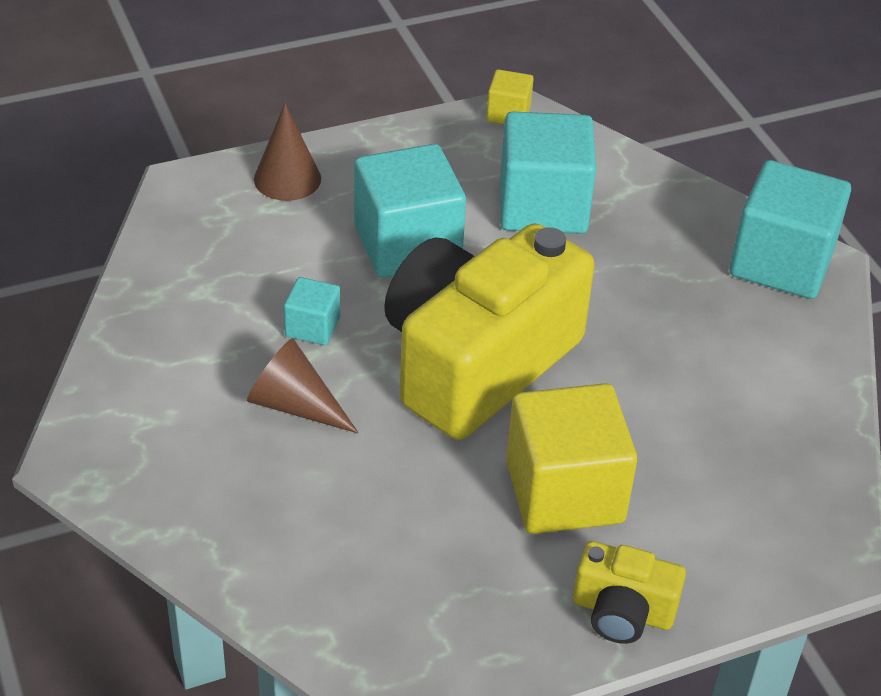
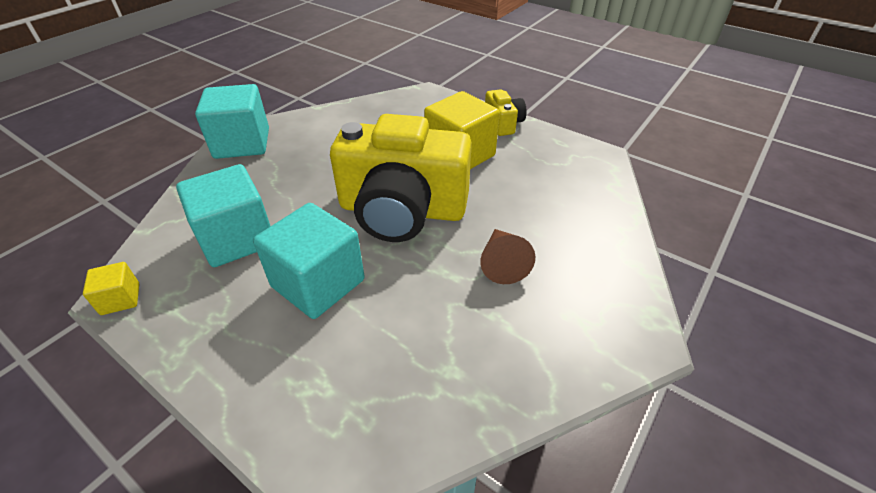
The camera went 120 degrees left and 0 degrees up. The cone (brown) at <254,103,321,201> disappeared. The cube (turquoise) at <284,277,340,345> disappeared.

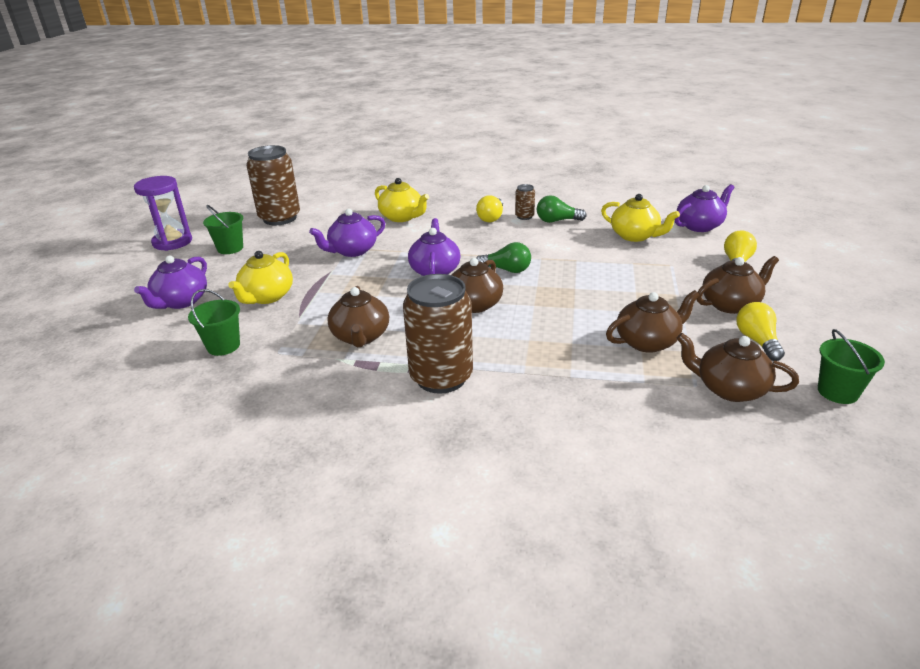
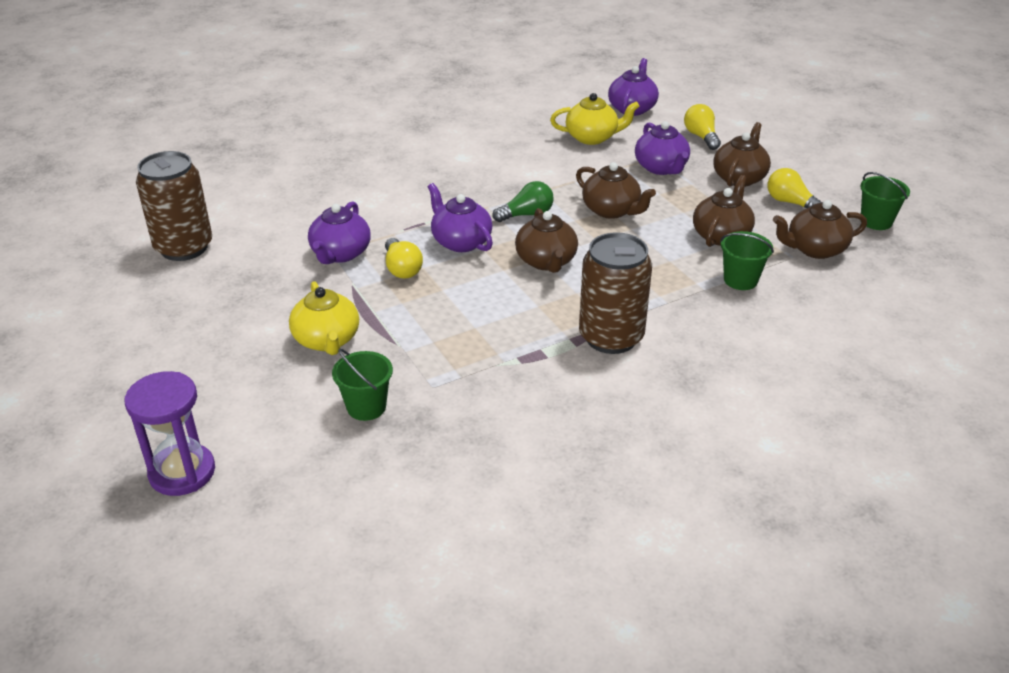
The camera went 40 degrees left and 5 degrees up. The teapot (yellow) at <375,178,429,222> disappeared. The can (brown) at <515,184,535,220> disappeared. The light bulb (green) at <537,195,587,223> disappeared. The hourglass (purple) moved from <134,176,192,251> to <125,371,215,496>. The teapot (purple) moved from <134,255,207,309> to <635,121,690,175>. The bucket (green) moved from <203,205,243,254> to <720,231,774,290>. The teapot (brown) moved from <327,286,389,347> to <576,162,656,219>. The light bulb (yellow) moved from <476,195,503,222> to <385,238,423,278>.

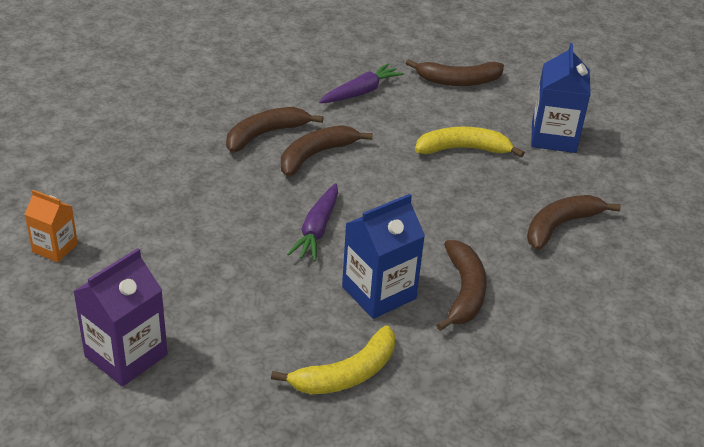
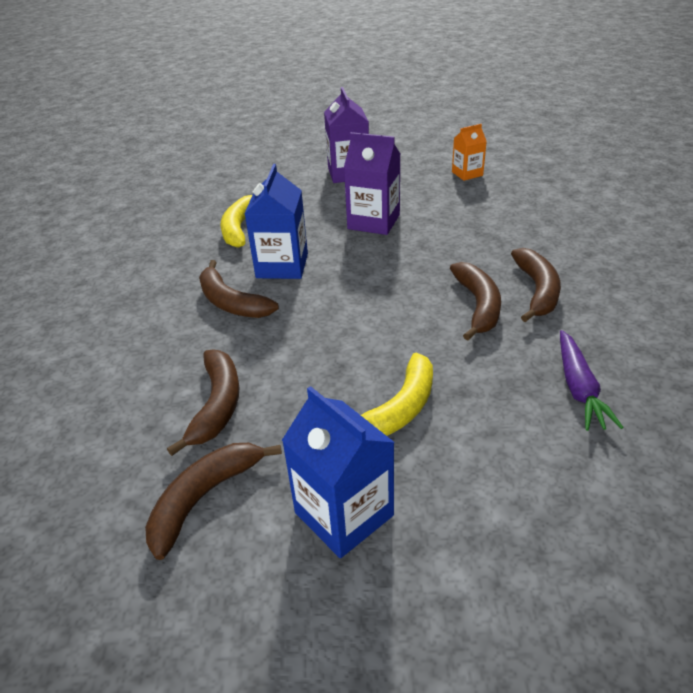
The camera went 135 degrees right and 0 degrees up. The carrot (purple) at <287,183,338,261> disappeared. The carton (purple) at <344,132,400,235> appeared. The banana (brown) moved from <406,59,504,86> to <145,443,282,560>.

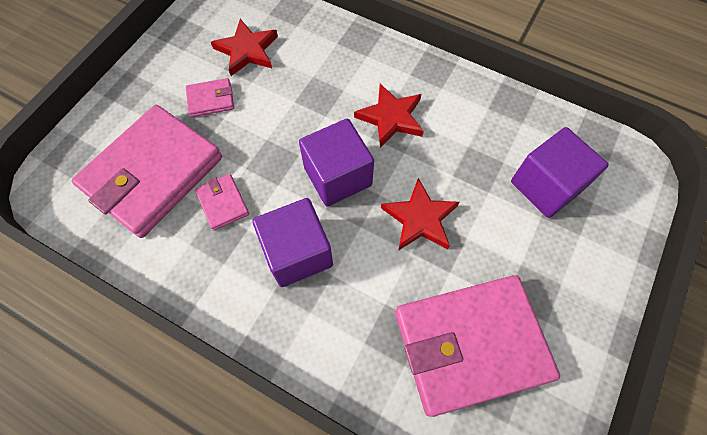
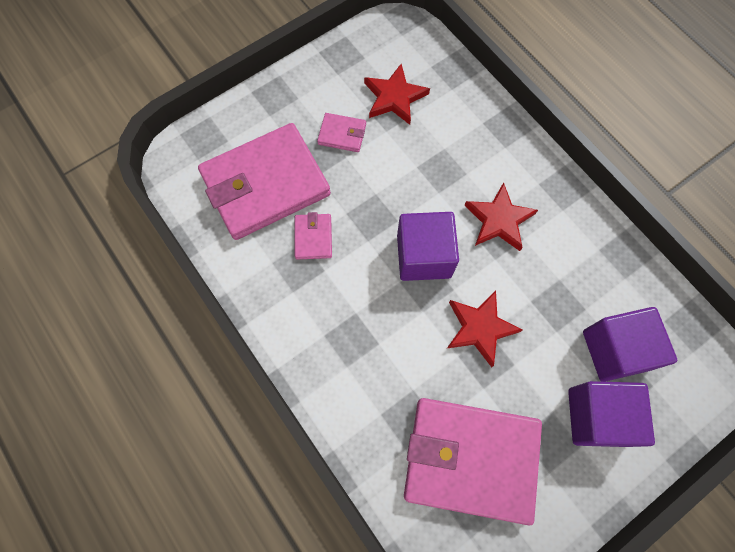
The camera went 25 degrees right and 5 degrees up. The cube (purple) moved from <252,198,333,287> to <568,381,655,447>.

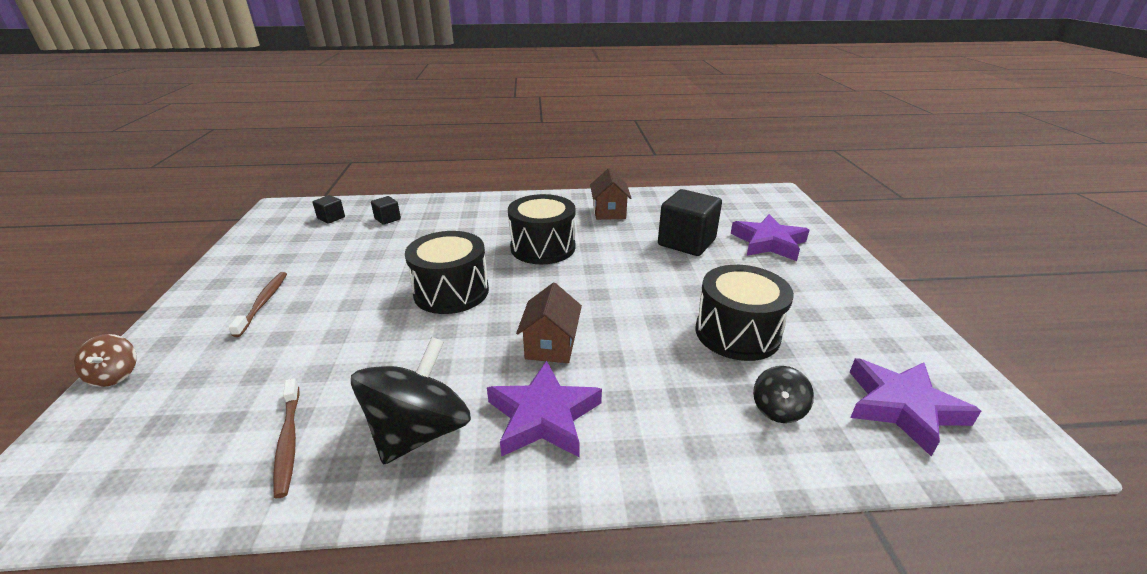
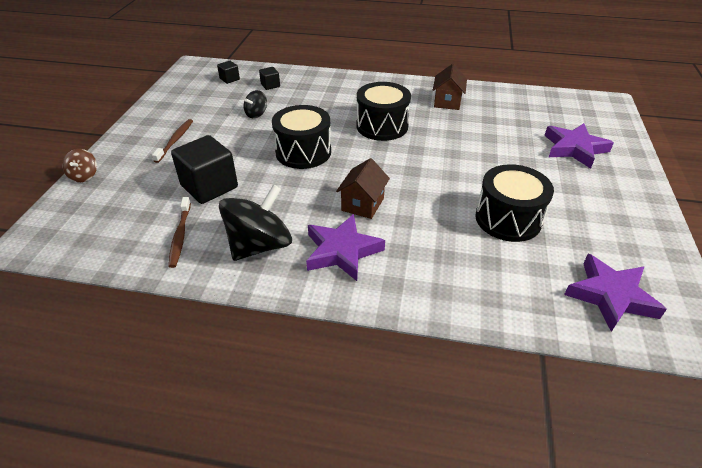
The camera went 15 degrees right and 10 degrees up. The cube (black) moved from <658,189,722,256> to <171,135,238,204>. The spinning top (black) moved from <753,366,814,423> to <243,90,267,118>.

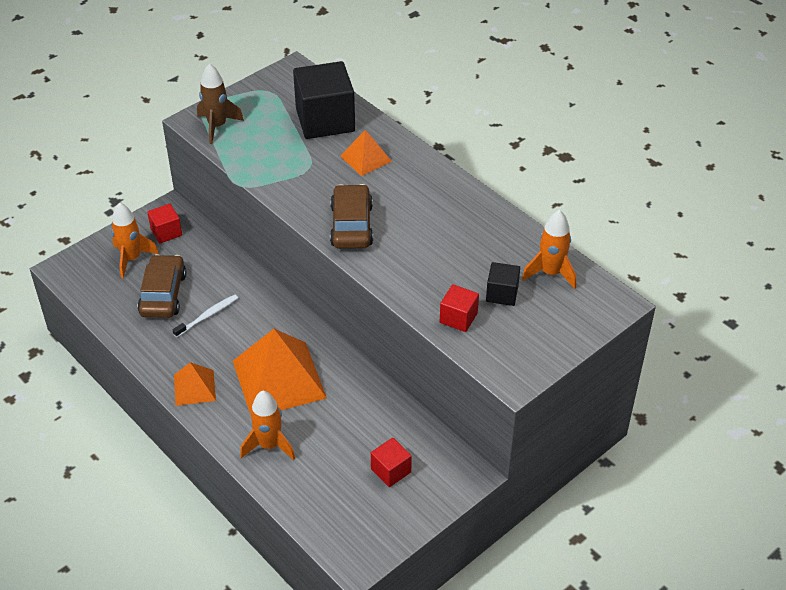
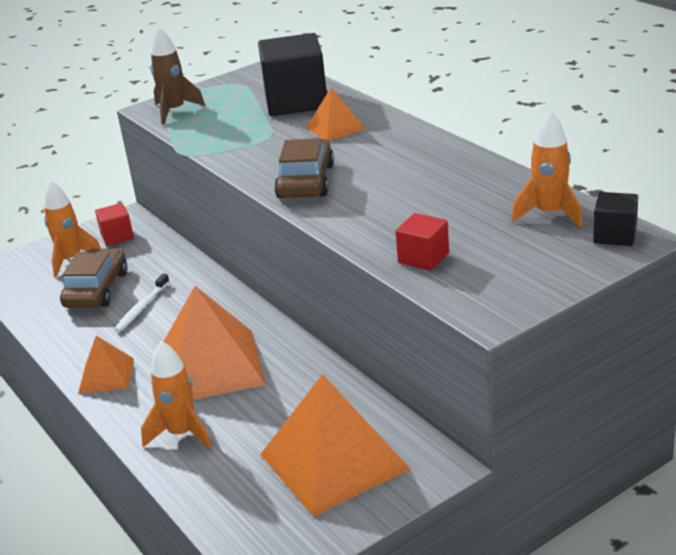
The camera went 10 degrees right and 15 degrees down. The cube (black) moved from <486,262,520,306> to <593,192,638,246>. The cube (red) at <371,438,412,487> was replaced by the pyramid (orange) at <260,374,410,517>. The toothbrush (white) at <173,295,238,337> turned 150 degrees clockwise.

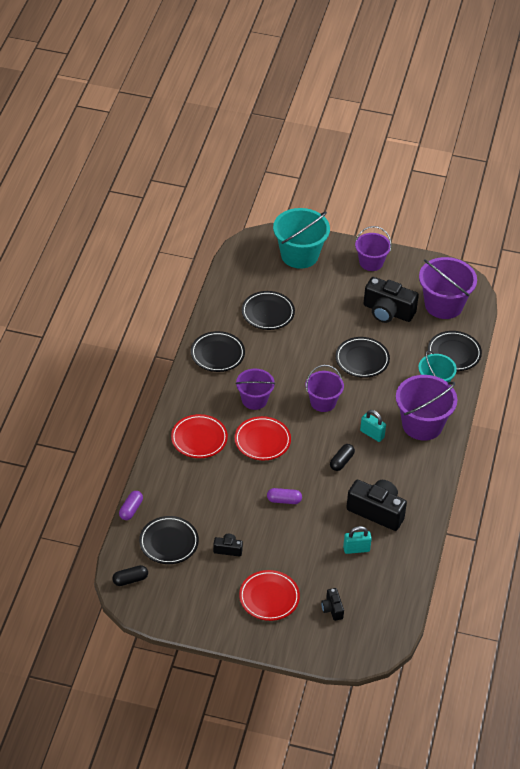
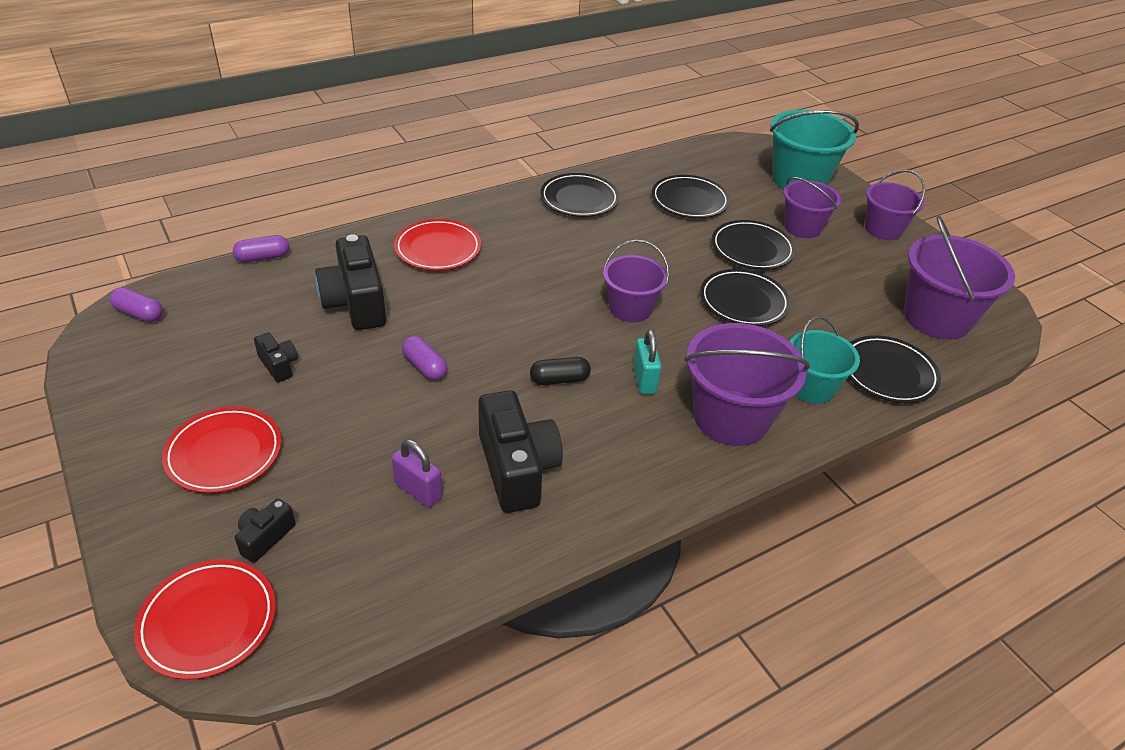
The camera went 45 degrees right and 5 degrees down. The plate (black) moved from <139,516,199,564> to <712,220,796,270>. The plate (red) moved from <234,416,291,460> to <134,560,276,680>. The bucket (purple) moved from <235,369,275,410> to <783,177,841,238>. The camera (black) moved from <363,277,419,323> to <315,235,386,330>. The capsule (black) at <112,565,148,586> became the capsule (purple) at <109,287,163,322>. The padlock (turquoise) at <343,526,372,554> became the padlock (purple) at <392,439,442,507>.

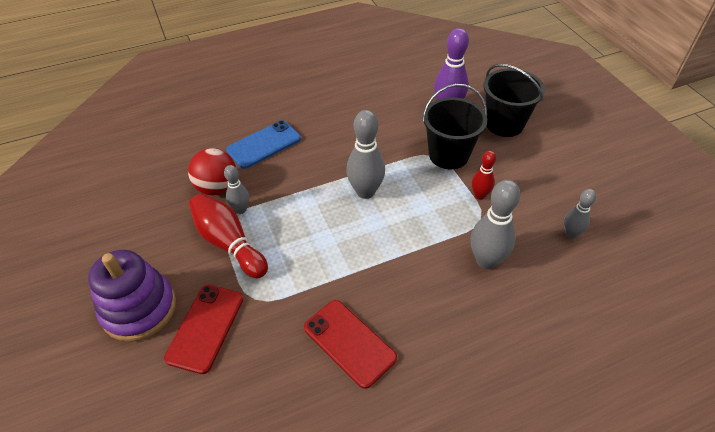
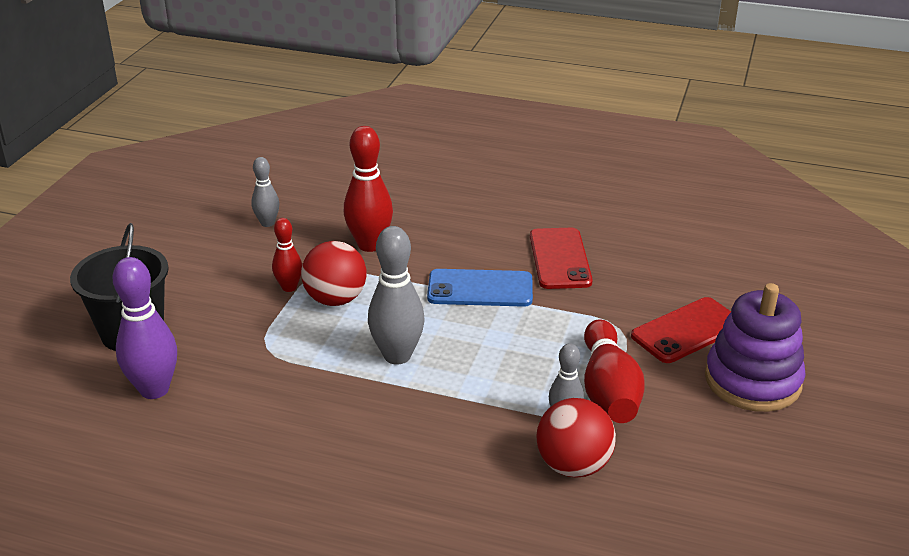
The camera went 140 degrees left and 15 degrees down. The bucket (black) at <422,84,487,169> disappeared. The ball (red) at <301,241,367,306> appeared. The phone (blue) moved from <226,120,301,169> to <427,269,533,307>. The bowling pin (grey) at <470,180,521,269> became the bowling pin (red) at <344,126,393,252>.

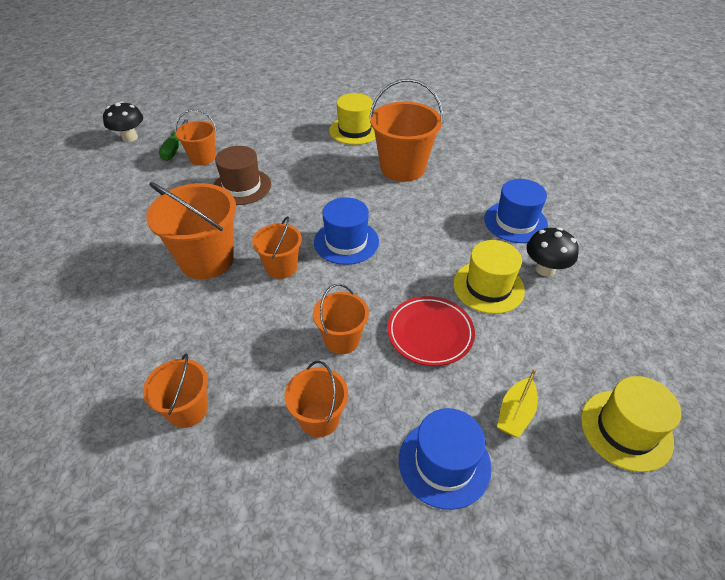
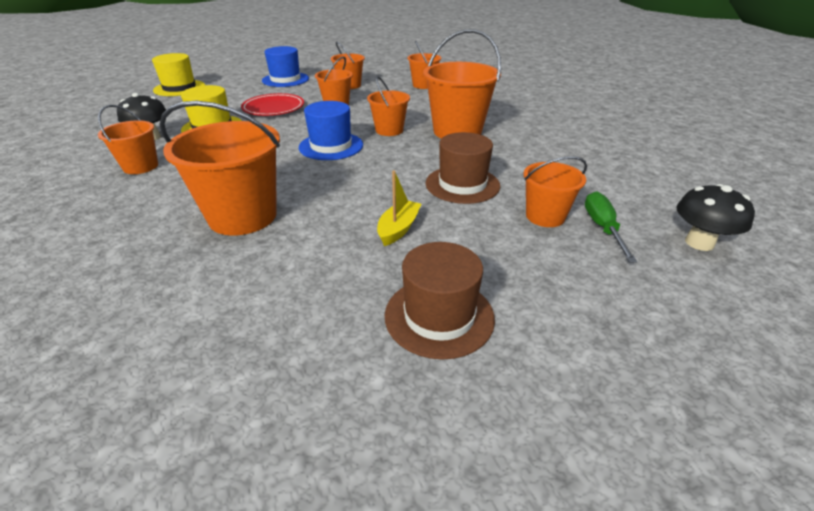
The camera went 175 degrees right and 10 degrees down. The hat (yellow) at <329,93,376,145> disappeared. The hat (brown) at <385,242,495,360> appeared. The boat (yellow) moved from <497,369,538,437> to <377,171,421,246>. The hat (blue) at <484,179,548,243> was replaced by the bucket (orange) at <98,105,158,174>.

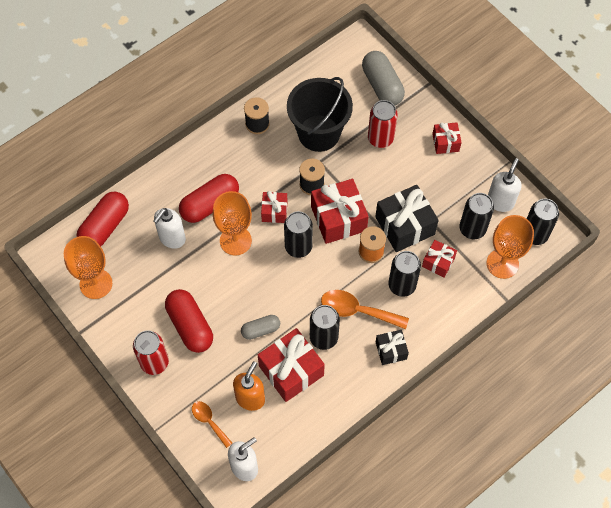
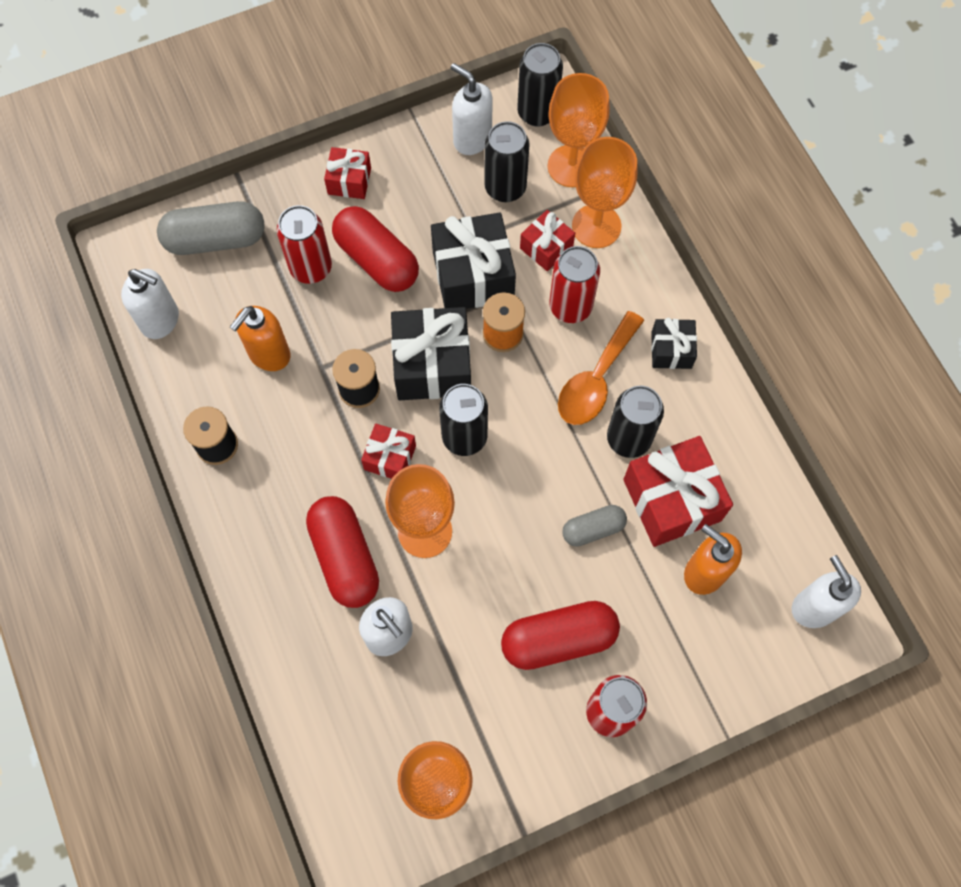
The camera went 75 degrees left and 5 degrees up. The spoon (orange) at <192,401,232,448> disappeared. The soap dispenser (white) at <121,269,179,339> appeared. The goblet (orange) at <572,137,638,248> appeared. The capsule (red) moved from <77,192,129,246> to <332,206,419,292>. The bucket (black) at <287,77,353,152> was replaced by the soap dispenser (orange) at <230,306,290,371>. The gift (red) at <311,179,369,244> became the gift (black) at <391,307,471,400>. The can (black) at <388,251,421,297> became the can (red) at <549,246,600,323>. The capsule (grey) at <241,315,280,340> turned 75 degrees clockwise.

